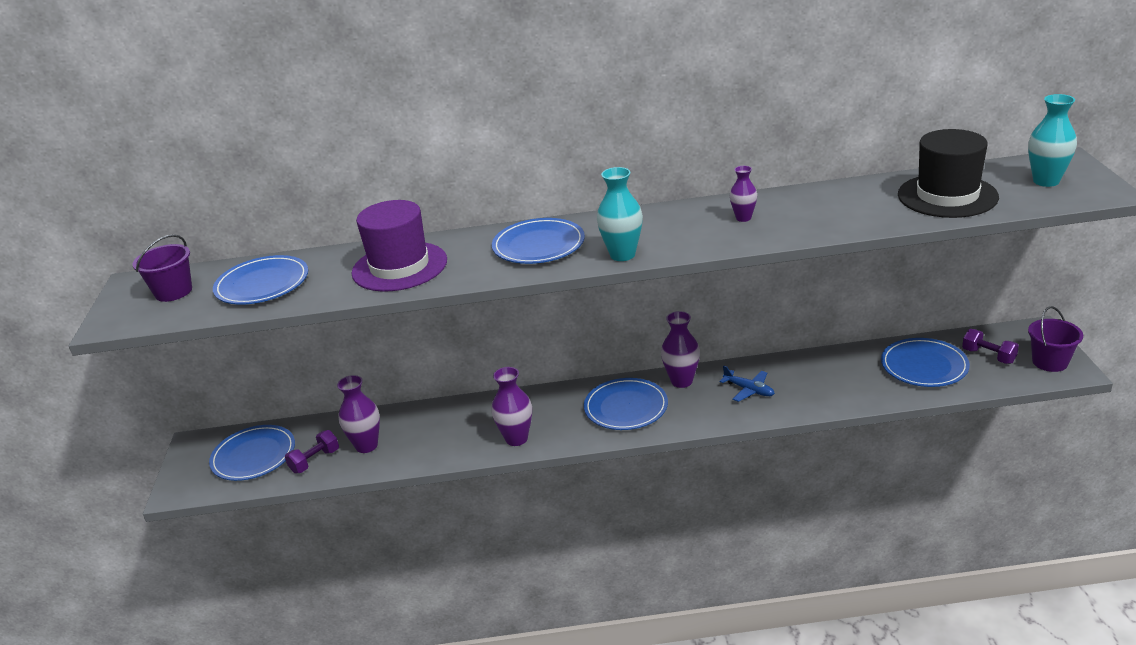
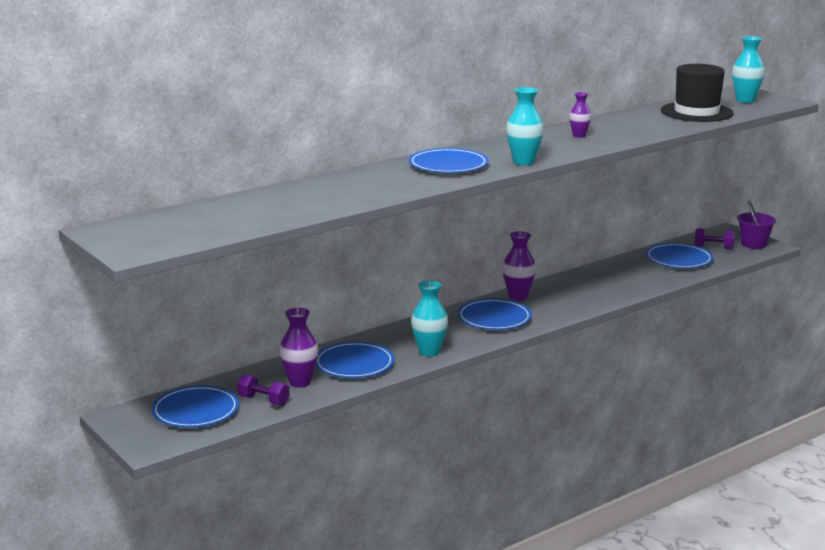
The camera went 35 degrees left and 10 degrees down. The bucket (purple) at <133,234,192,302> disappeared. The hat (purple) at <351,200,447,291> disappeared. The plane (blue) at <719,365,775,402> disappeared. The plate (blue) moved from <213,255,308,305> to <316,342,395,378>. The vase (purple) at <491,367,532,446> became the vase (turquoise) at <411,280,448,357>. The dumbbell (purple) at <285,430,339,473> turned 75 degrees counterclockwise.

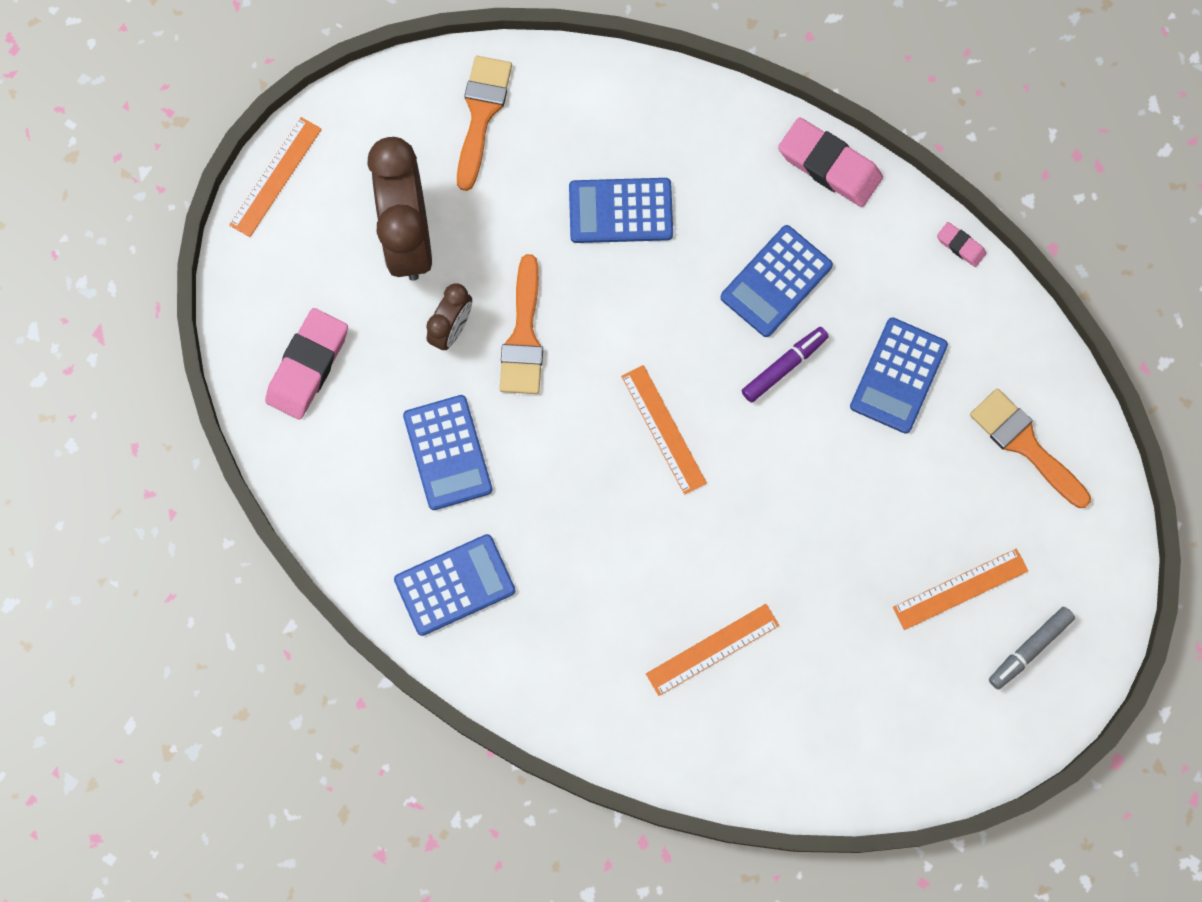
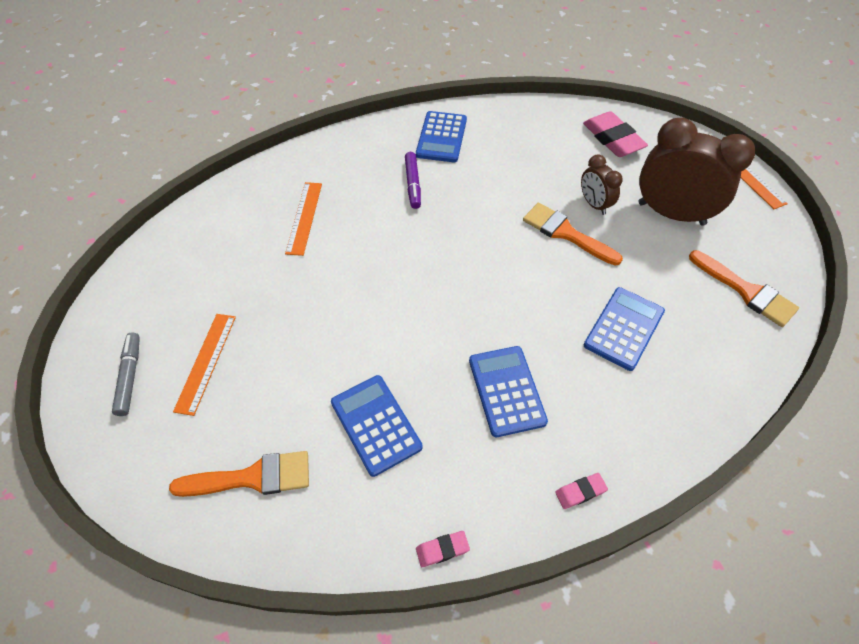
The camera went 125 degrees right and 20 degrees down. The calculator (blue) at <403,395,493,510> disappeared. The ruler (orange) at <621,365,707,495> disappeared. The marker (purple) moved from <742,327,829,403> to <405,152,421,209>. The eraser (pink) at <778,117,883,207> changed to 0.48 times the size.

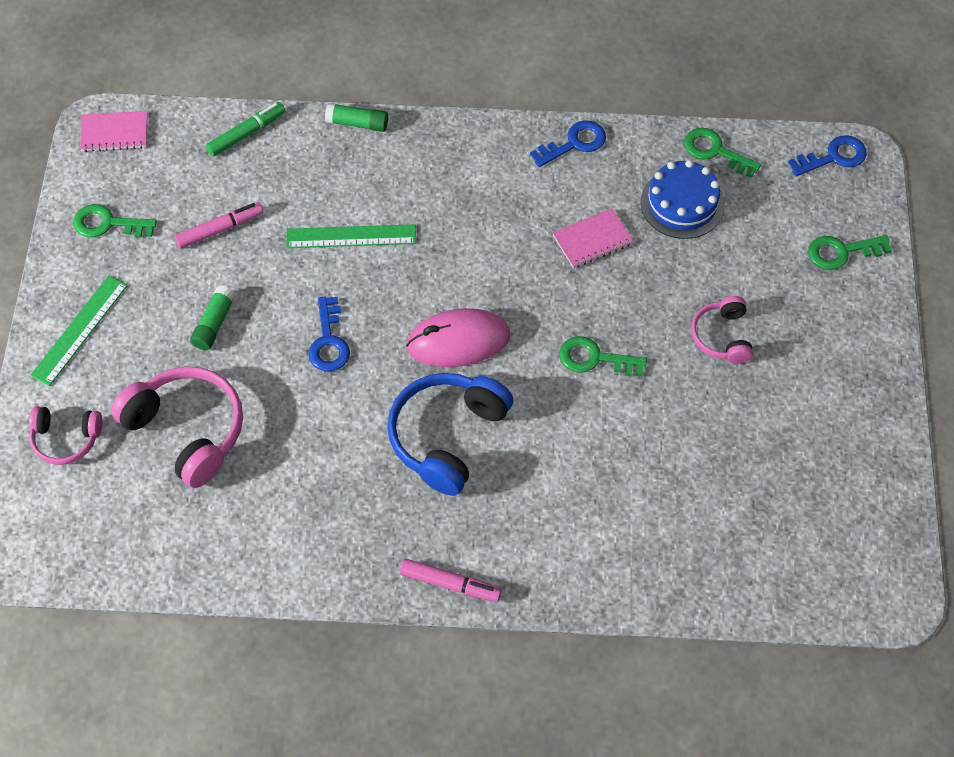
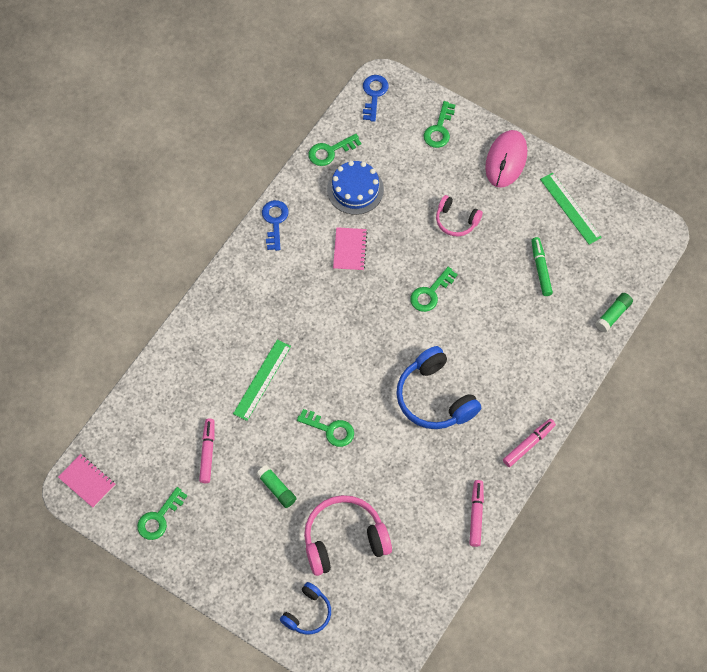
The camera went 60 degrees left and 5 degrees up. The marker (pink) at <469,480,484,547> appeared. The ruler (green) moved from <30,276,128,386> to <540,172,602,245>. The marker (green) moved from <206,102,285,157> to <531,237,553,296>. The glue stick (green) moved from <325,103,388,132> to <596,293,633,332>. The mouse (pink) moved from <406,308,510,367> to <485,130,527,188>. The headphones (pink) at <29,406,103,465> became the headphones (blue) at <280,582,331,635>. The key (blue) at <308,296,350,371> became the key (green) at <297,409,354,447>. The notebook (pink) at <80,111,148,152> turned 75 degrees counterclockwise.

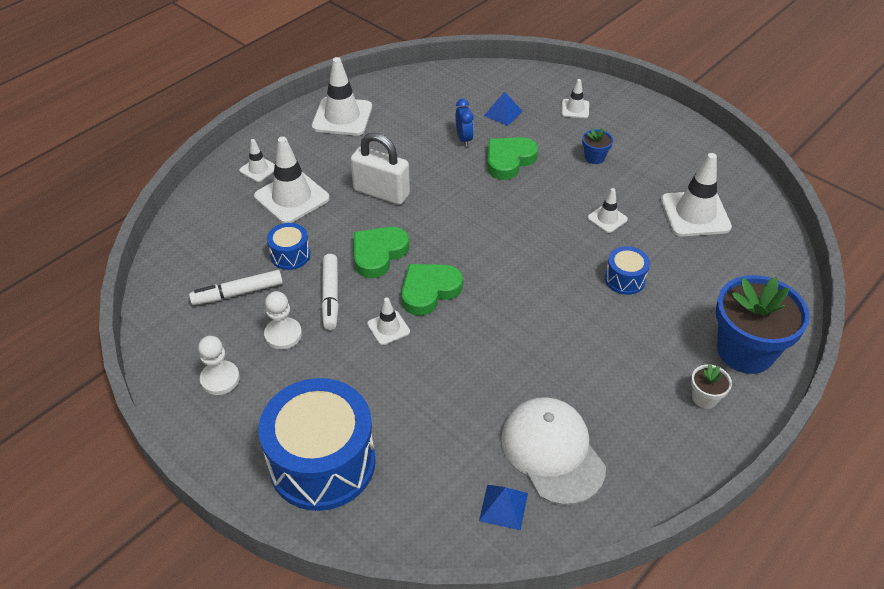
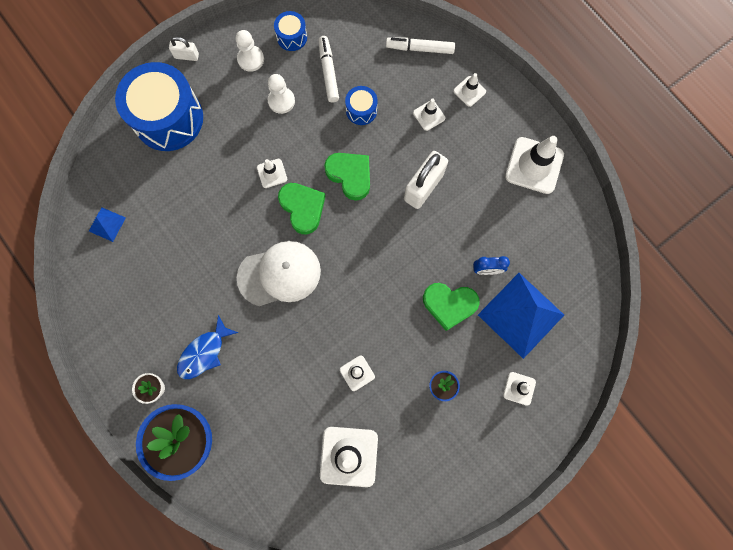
The camera went 100 degrees right and 30 degrees up. The padlock (white) at <169,37,199,61> appeared. The fish (blue) at <177,315,238,379> appeared. The marker (white) moved from <321,254,339,330> to <386,38,455,54>. The cap (white) moved from <501,397,606,505> to <237,241,321,306>. The drum (blue) moved from <605,246,650,295> to <274,11,307,51>. The heart (green) at <488,137,538,180> turned 135 degrees clockwise. The traffic cone (white) at <254,137,330,223> changed to 0.52 times the size. The pyramid (blue) at <484,92,523,126> changed to 2.18 times the size.

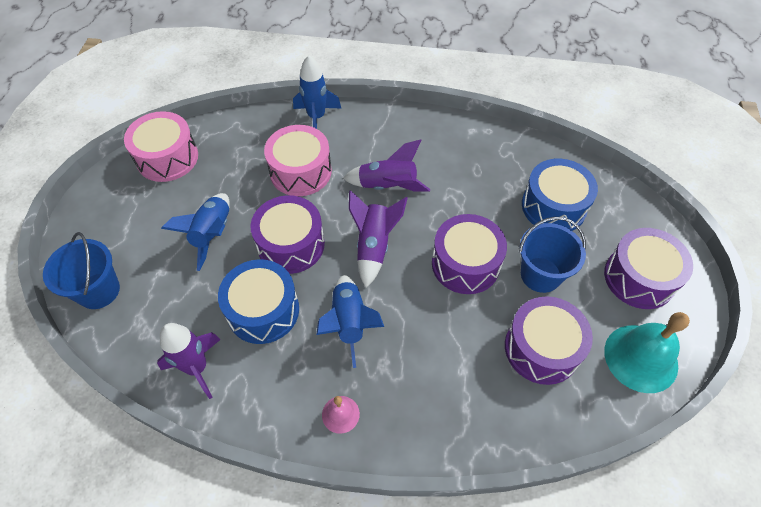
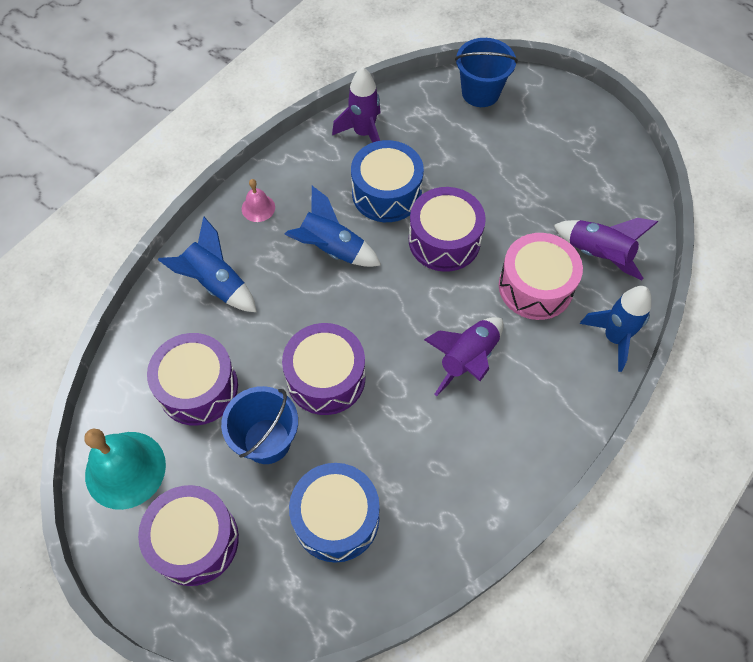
The camera went 120 degrees right and 5 degrees up. The drum (pink) at <124,111,198,182> disappeared. The rocket (blue) moved from <161,193,230,271> to <158,216,257,312>. The rocket (purple) moved from <349,190,408,288> to <554,218,658,280>.

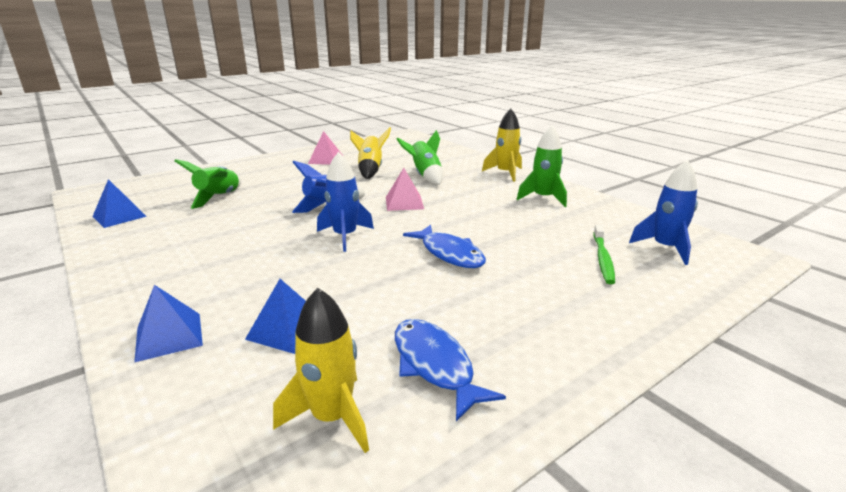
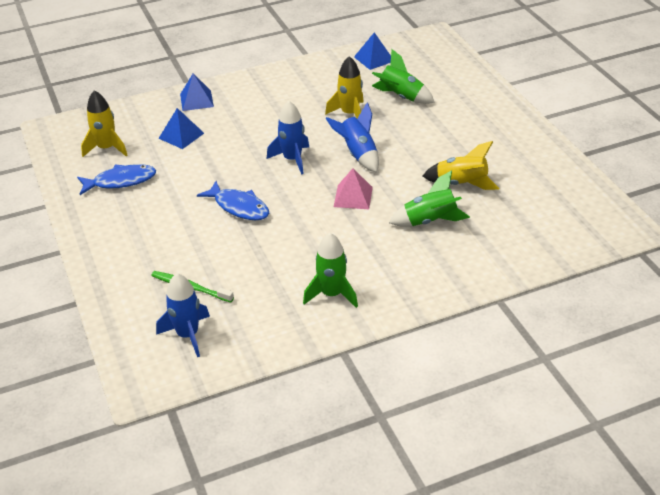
The camera went 105 degrees right and 15 degrees up. The pyramid (pink) at <308,131,342,165> disappeared. The rocket (yellow) moved from <482,108,522,182> to <325,56,364,118>. The fish (blue) at <403,225,486,268> turned 120 degrees counterclockwise.

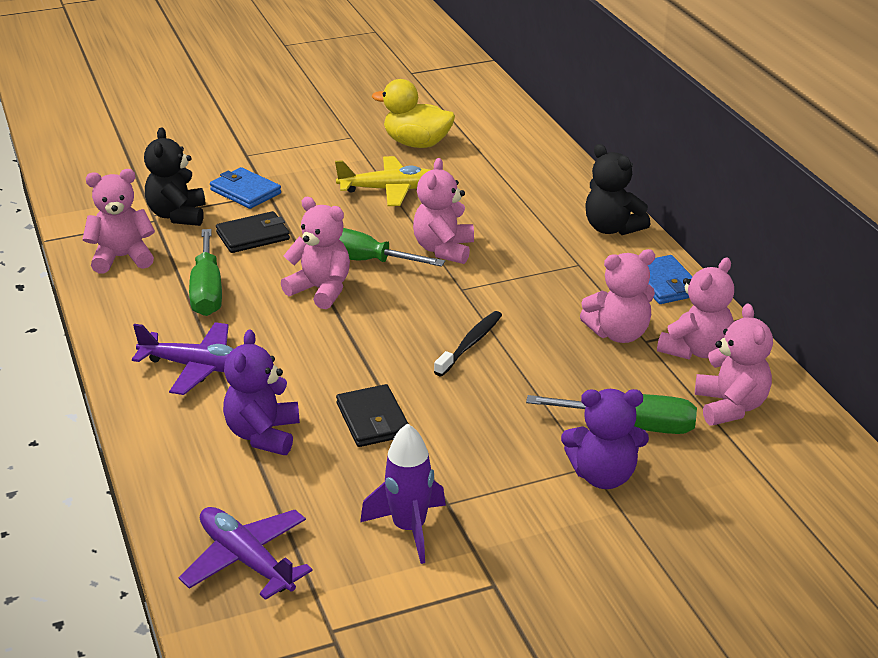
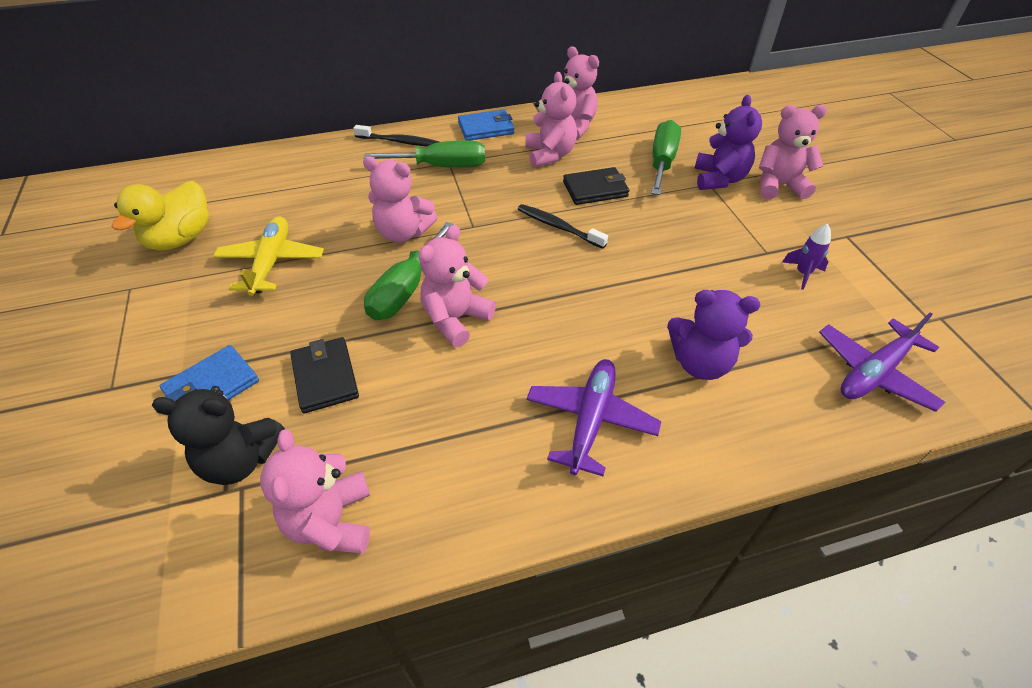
The camera went 85 degrees left and 15 degrees up. The screwdriver (green) moved from <189,229,222,316> to <364,140,485,168>. The wallet (black) moved from <336,384,408,447> to <563,167,629,205>. The teddy bear (pink) moved from <695,303,773,426> to <759,105,827,200>. The teddy bear (black) at <585,144,650,235> was replaced by the toothbrush (black) at <353,125,439,146>. The rocket (purple) at <360,423,446,564> changed to 0.60 times the size.

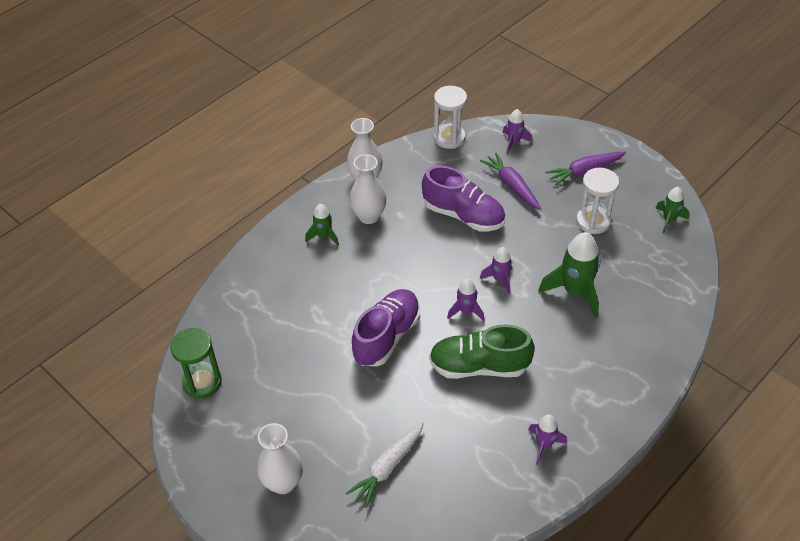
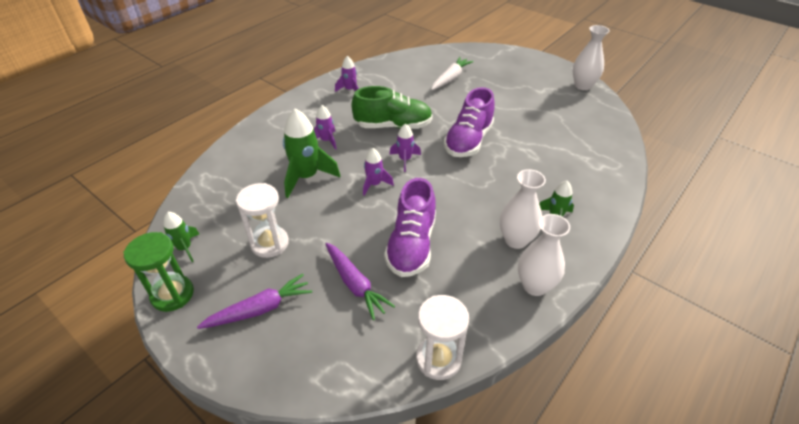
The camera went 175 degrees right and 5 degrees down. The hourglass (green) moved from <170,328,222,399> to <124,232,194,312>. The vase (white) moved from <257,423,303,494> to <573,25,610,90>. The rocket (purple) moved from <502,109,532,154> to <314,105,337,150>. The shoe (purple) at <422,166,505,231> turned 105 degrees counterclockwise.

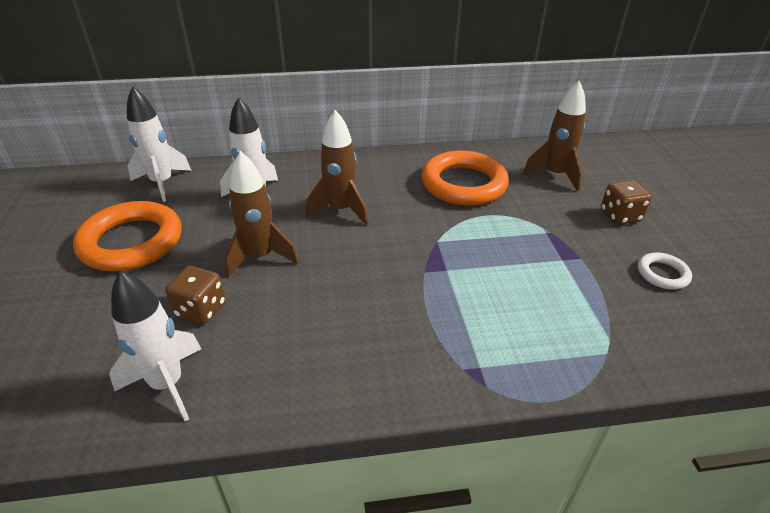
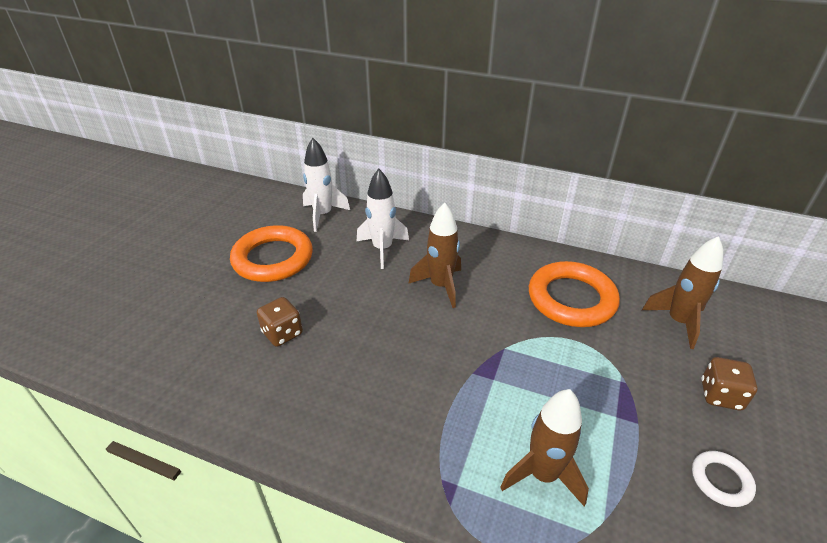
The camera went 30 degrees right and 0 degrees up. The rocket (white) at <109,271,201,421> disappeared. The rocket (brown) moved from <225,151,299,278> to <500,389,589,506>.

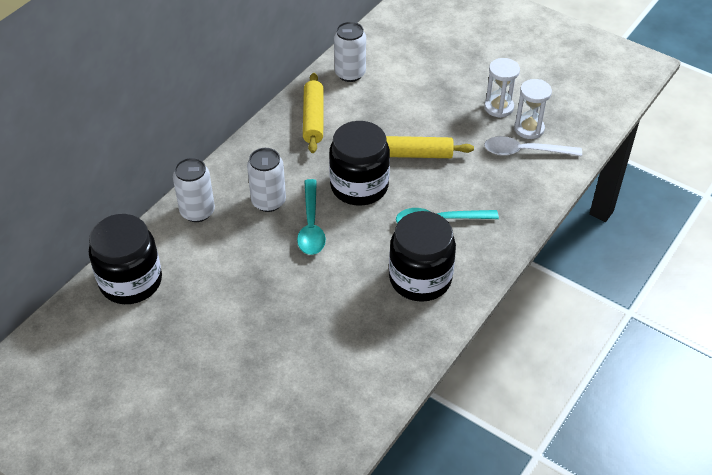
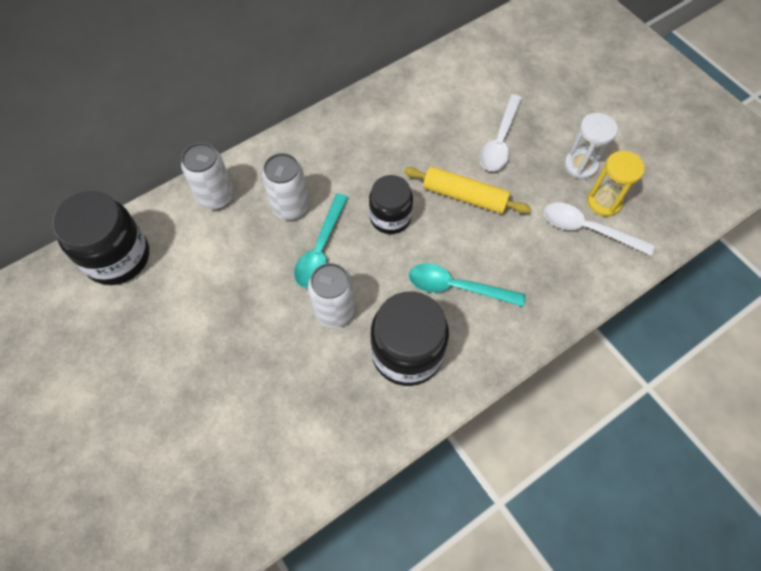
The camera went 20 degrees right and 15 degrees up. The rolling pin (yellow) at <303,73,324,153> disappeared. The spoon (white) at <480,94,522,171> appeared. The can (white) moved from <334,22,366,82> to <308,263,355,328>. The hourglass (white) at <514,79,552,139> became the hourglass (yellow) at <587,151,645,216>. The jar (black) at <329,121,390,206> changed to 0.65 times the size.

